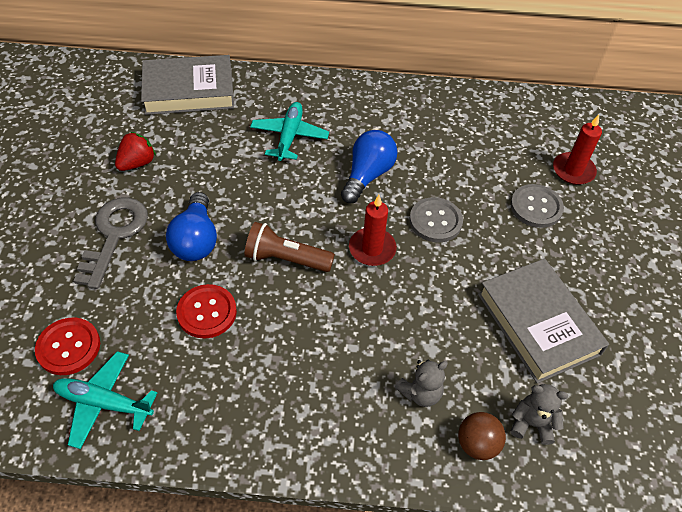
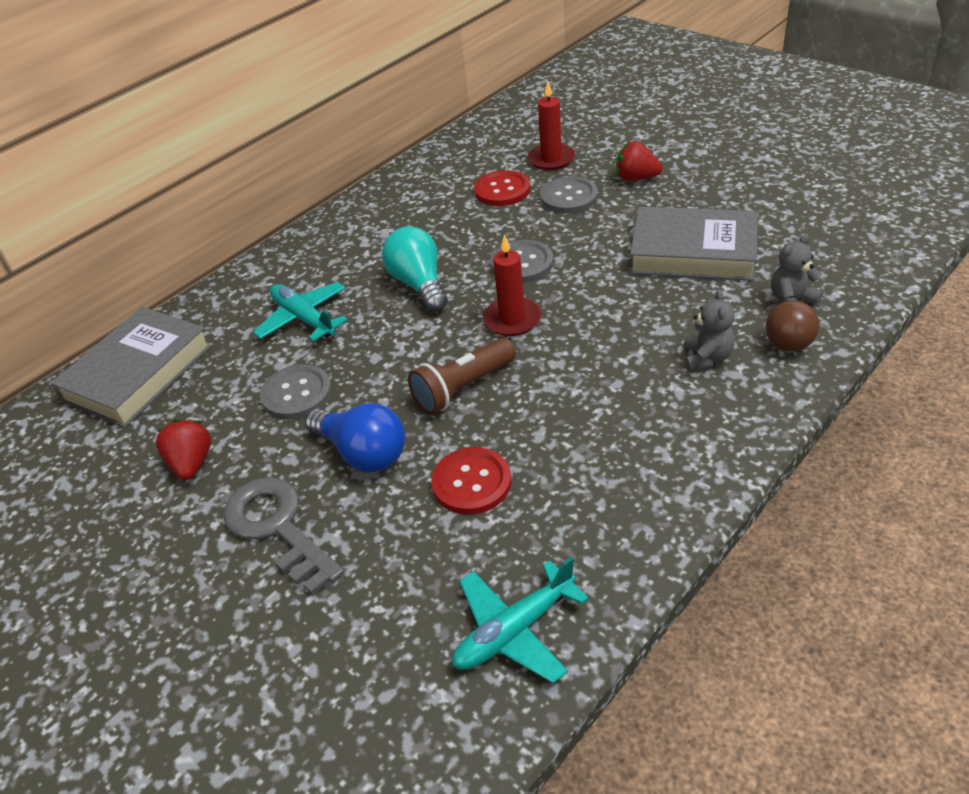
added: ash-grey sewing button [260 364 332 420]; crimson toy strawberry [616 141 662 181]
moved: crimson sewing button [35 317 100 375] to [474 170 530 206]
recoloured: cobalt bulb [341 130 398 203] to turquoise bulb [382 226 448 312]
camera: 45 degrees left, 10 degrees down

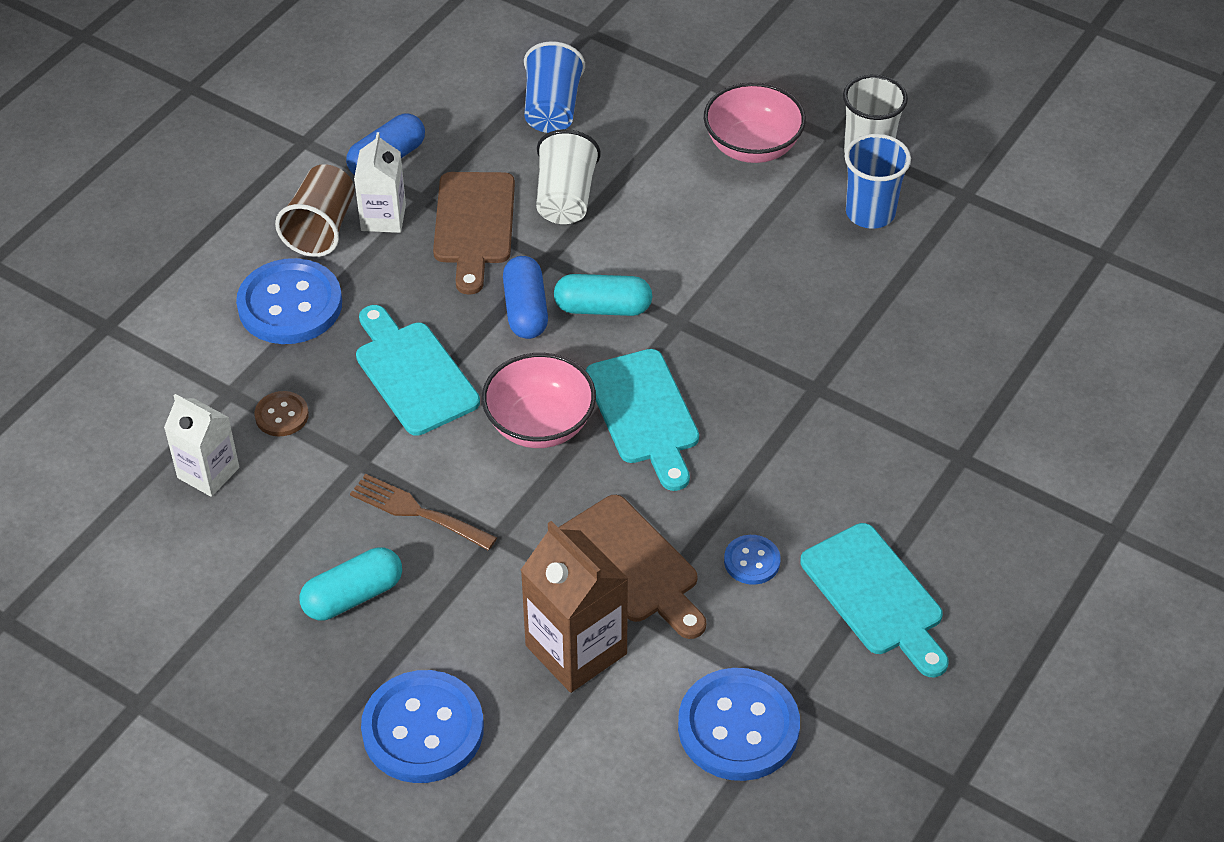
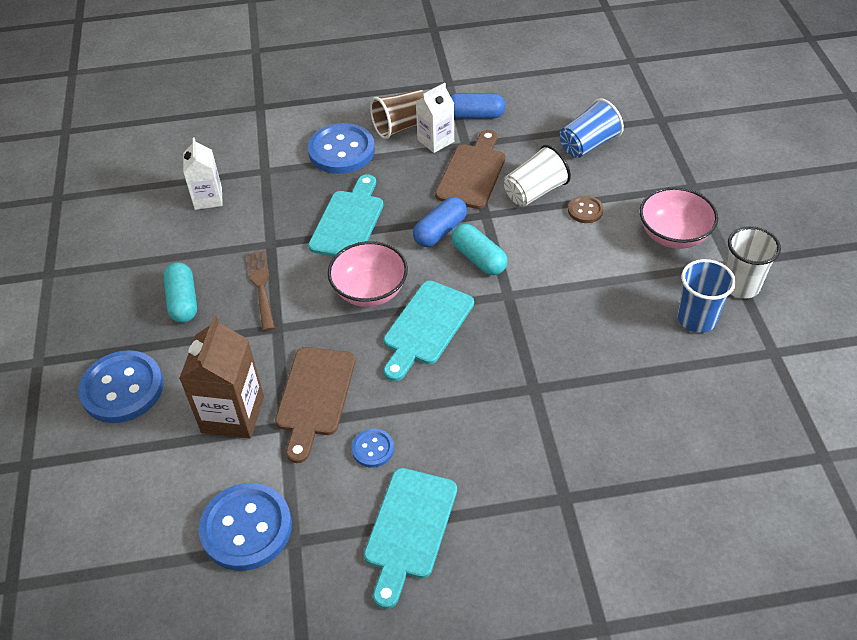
moved: russet sewing button [254 391 309 436] to [568 196 603 223]
turned: turquoise pill shape [300 547 402 620] = [163 262 197 323] 60 degrees clockwise; russet chopping board [433 172 515 295] = [435 130 505 209] 150 degrees clockwise
camera: 50 degrees right, 0 degrees up

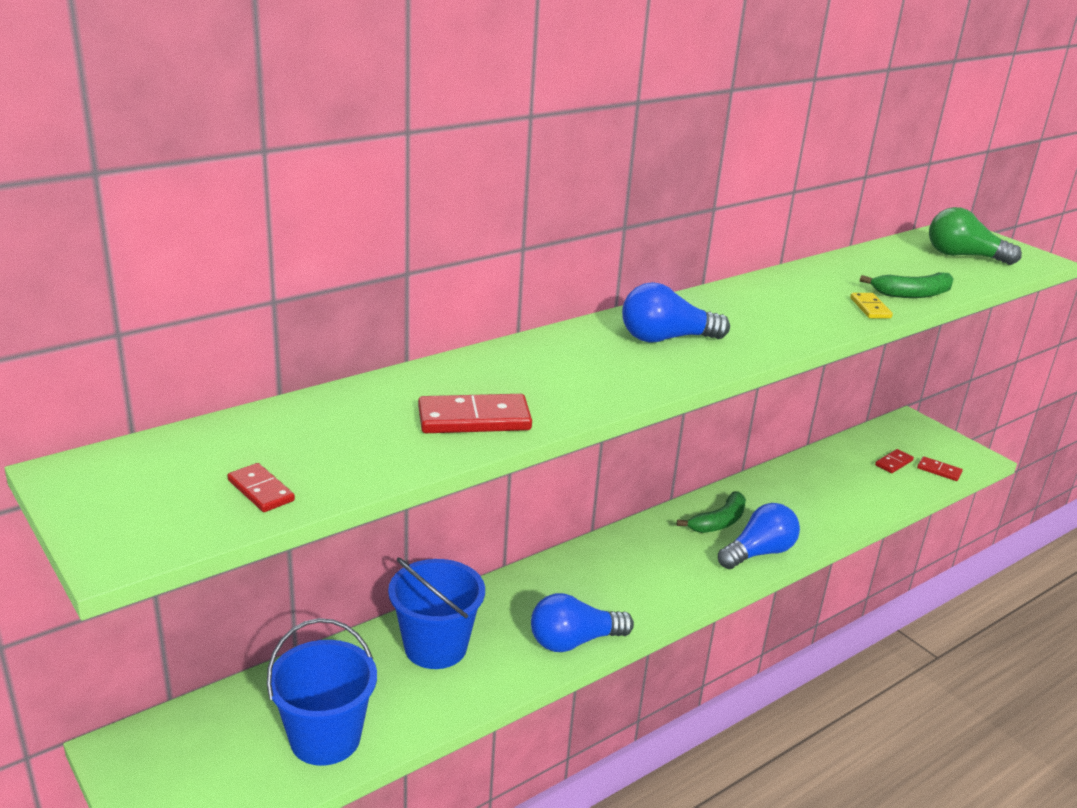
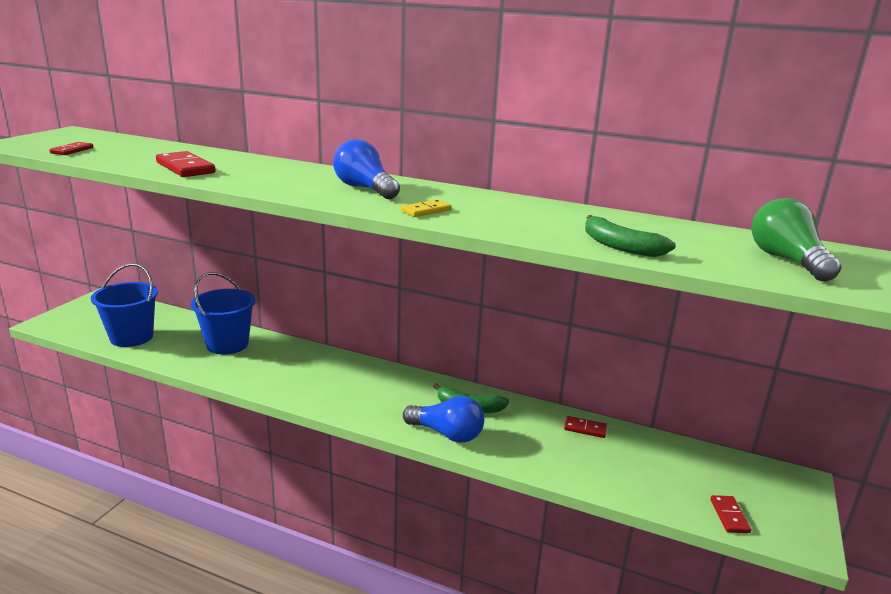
removed: cobalt bulb [531 593 634 652]
moved: golden domino piece [850 293 893 318] to [401 199 452 217]; crimson domino piece [875 449 914 473] to [564 416 607 438]
camera: 60 degrees right, 5 degrees down

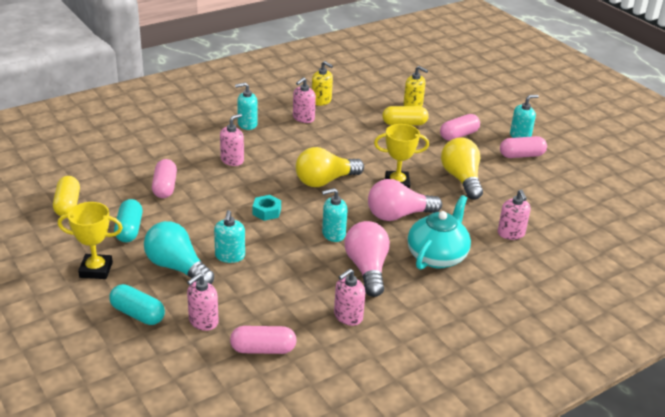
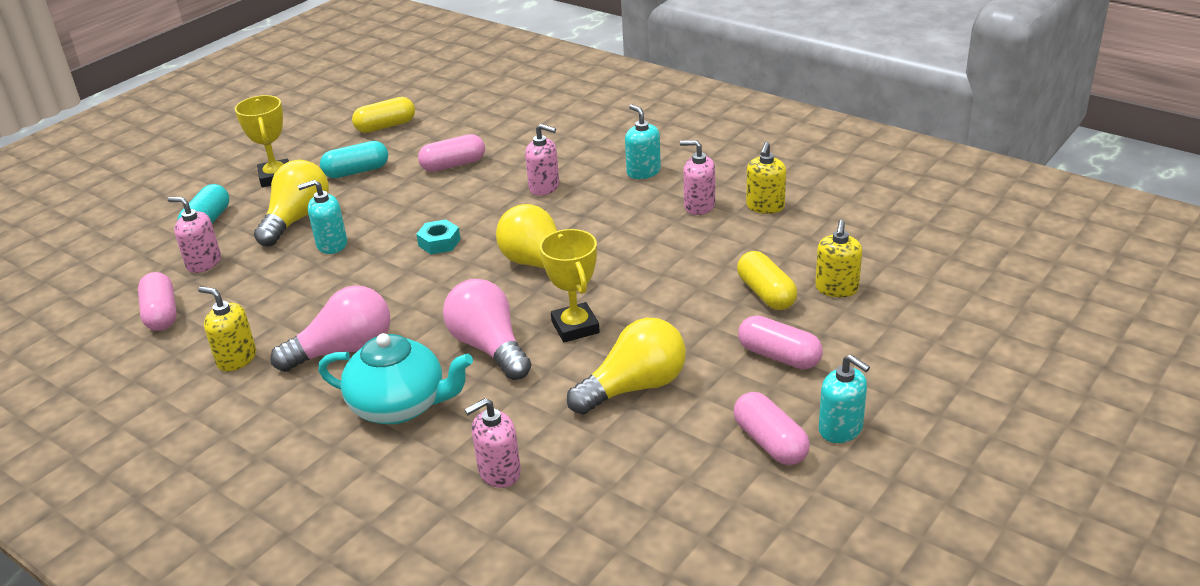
removed: turquoise soap pump [322 188 347 242]
recoloured: turquoise bulb [144 221 214 284] to golden bulb [254 160 329 247]; pink soap pump [334 269 365 326] to golden soap pump [198 286 256 371]
camera: 75 degrees right, 0 degrees up

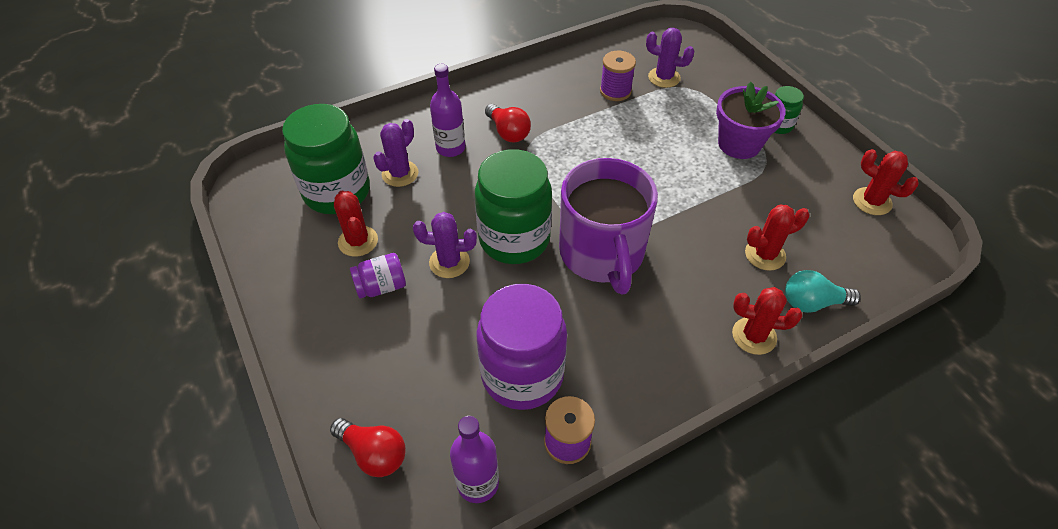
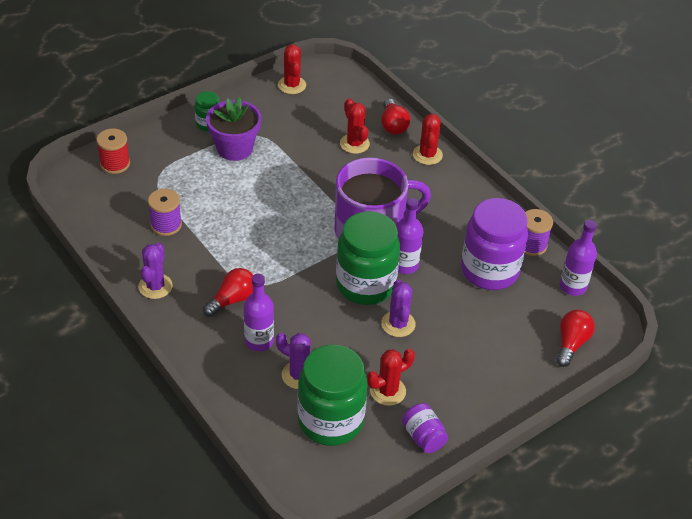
added: crimson reel of thread [96 128 130 174]; purple flask [396 198 424 274]
moved: purple preserve jar [350 253 406 299] to [402 403 448 453]; purple cactus [646 28 695 88] to [138 243 173 299]
recoloured: turquoise bulb [785 270 861 313] to crimson bulb [381 99 410 135]
turned: crimson cactus [853 149 919 215] = [278 44 306 94] 45 degrees counterclockwise
camera: 100 degrees left, 5 degrees down

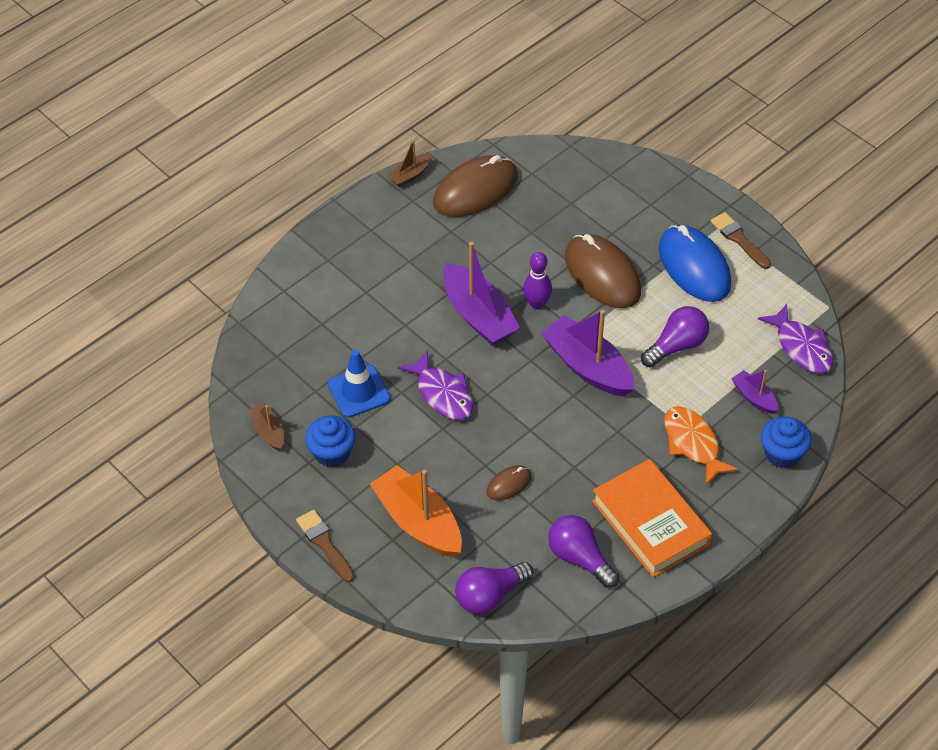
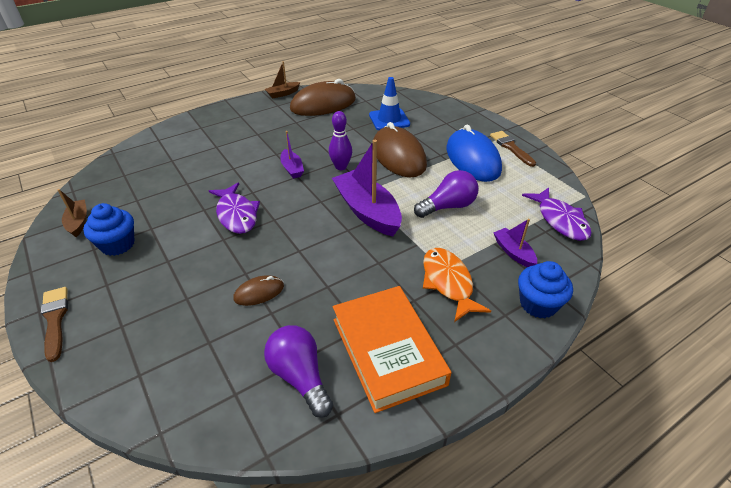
removed: orange sailboat [370 465 462 557]; purple bulb [455 562 534 614]
moved: cobalt traffic cone [328 350 390 418] to [369 77 410 130]
resized: purple sailboat [443 242 520 346] = [280 131 304 179] x0.51
camera: 10 degrees right, 10 degrees down

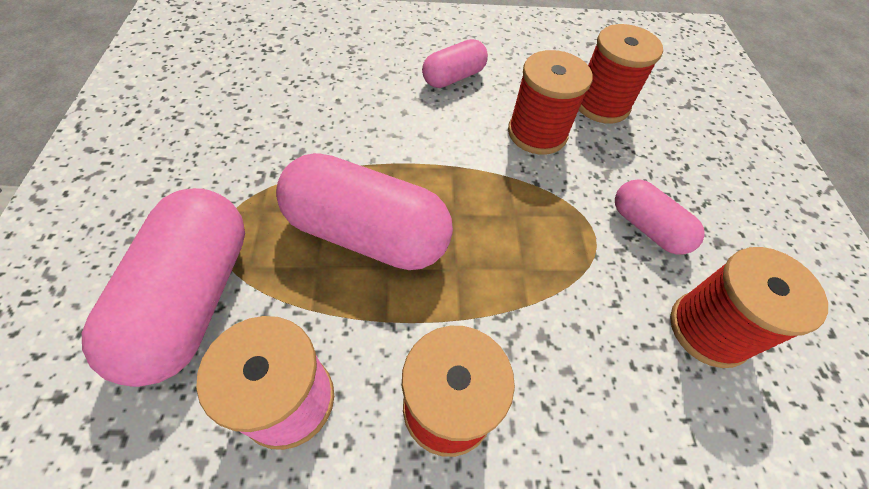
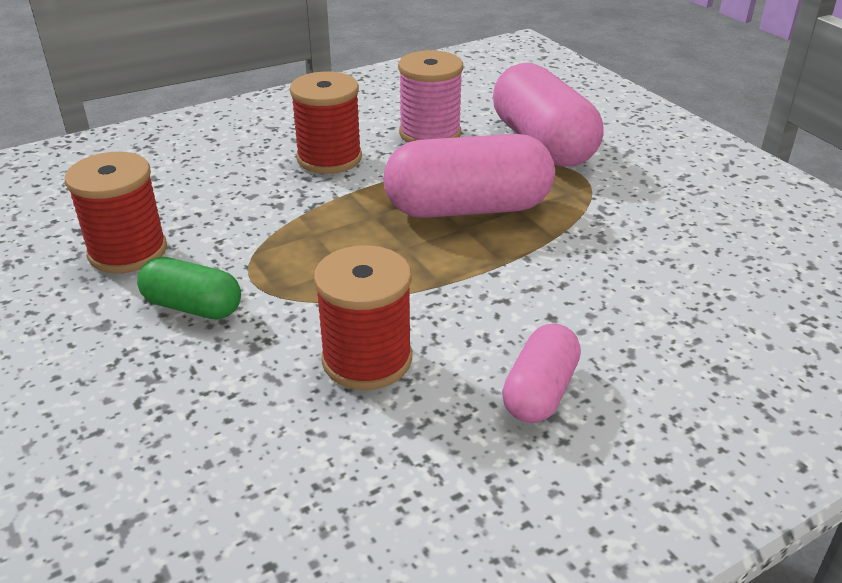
removed: crimson reel of thread [579 24 663 123]
recoloured: pink pill shape [615 179 705 255] to emerald pill shape [137 257 241 320]
camera: 155 degrees right, 20 degrees down

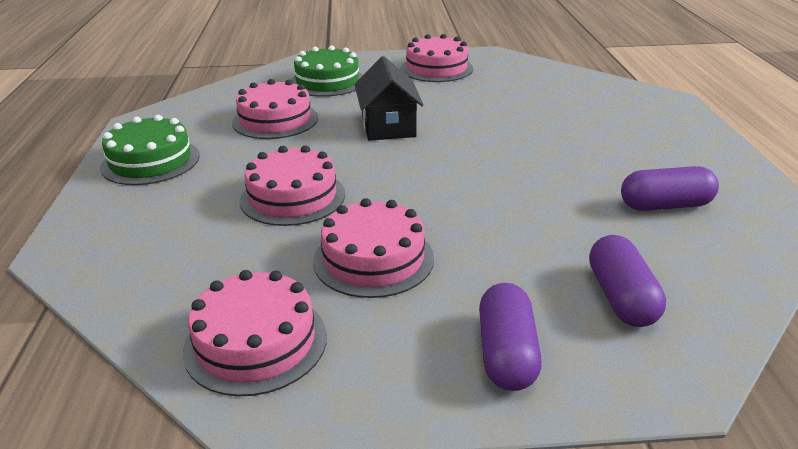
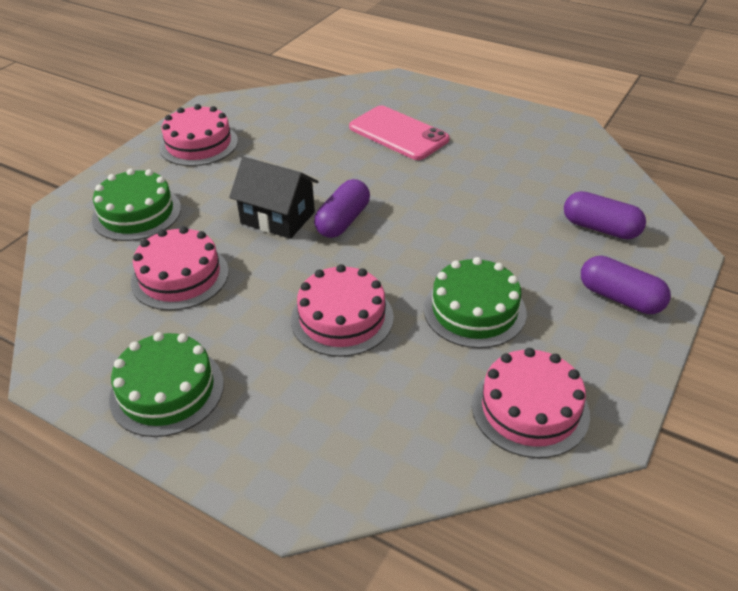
added: pink mobile phone [349 106 450 160]
moved: purple pill shape [621 166 719 211] to [314 179 370 238]
recoloured: pink layer cake [313 198 434 298] to emerald layer cake [424 257 527 348]
camera: 55 degrees left, 10 degrees up

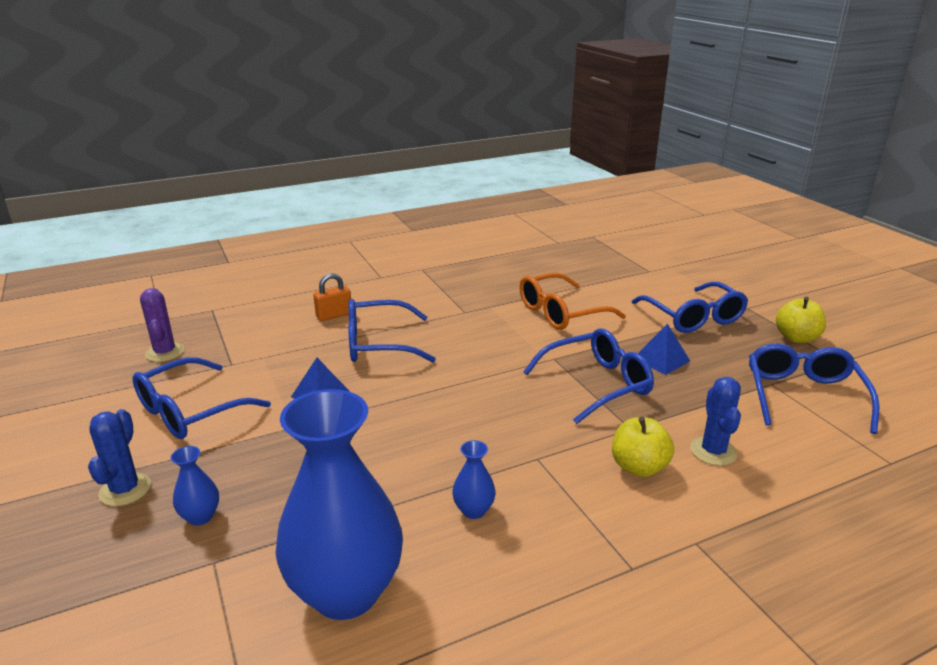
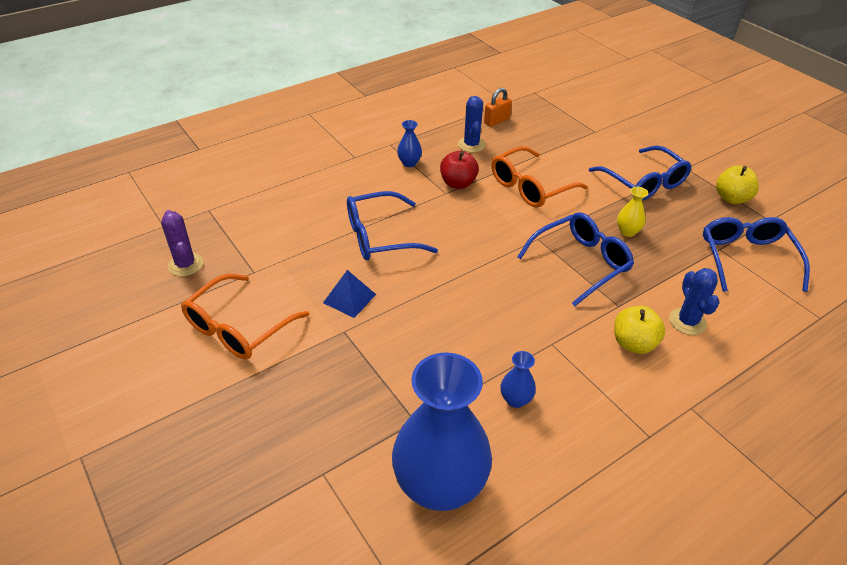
added: crimson apple fruit [440 151 479 189]
moved: cobalt cactus [88 409 151 506] to [458 96 486 153]; cobalt vase [171 446 219 526] to [397 120 422 167]; orange small lock [313 273 351 321] to [484 88 512 127]
replaced: cobalt solid pyramid [638 323 690 375] to golden vase [617 187 648 237]
recoloured: cobalt spectacles [133 357 271 439] to orange spectacles [181 274 309 359]
camera: 10 degrees left, 15 degrees up

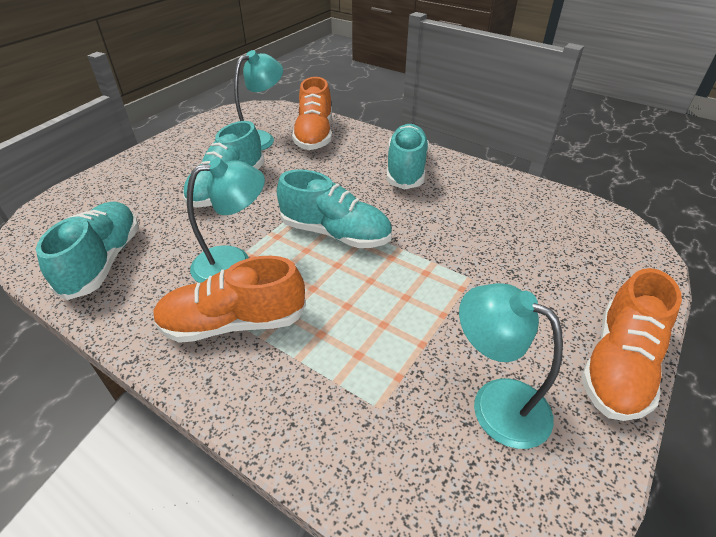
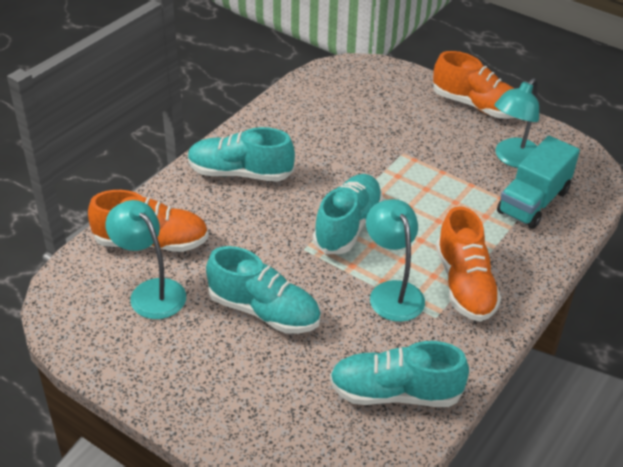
added: turquoise toy truck [497 136 580 229]
camera: 90 degrees left, 0 degrees up

